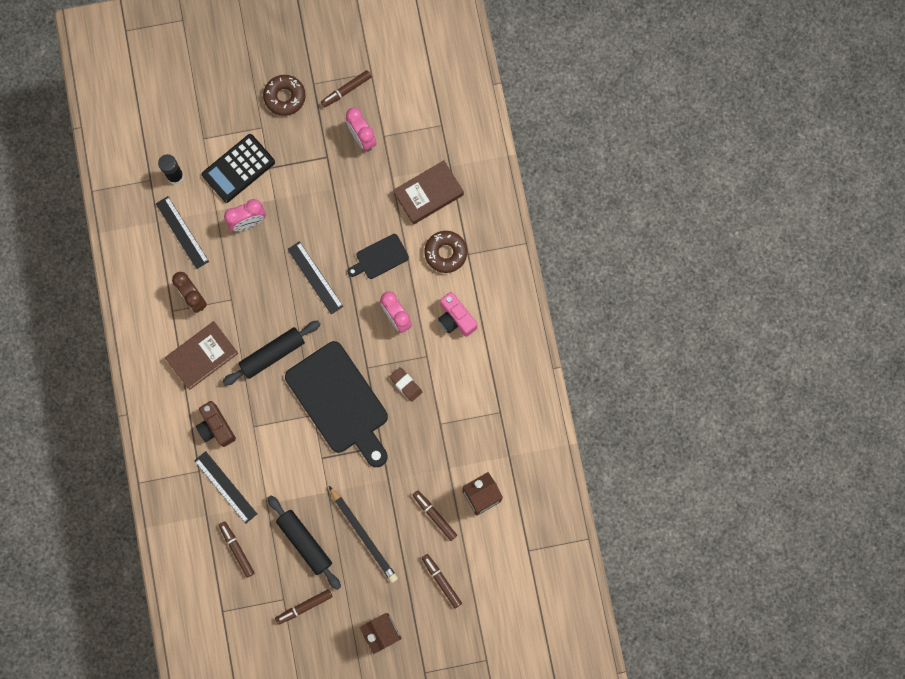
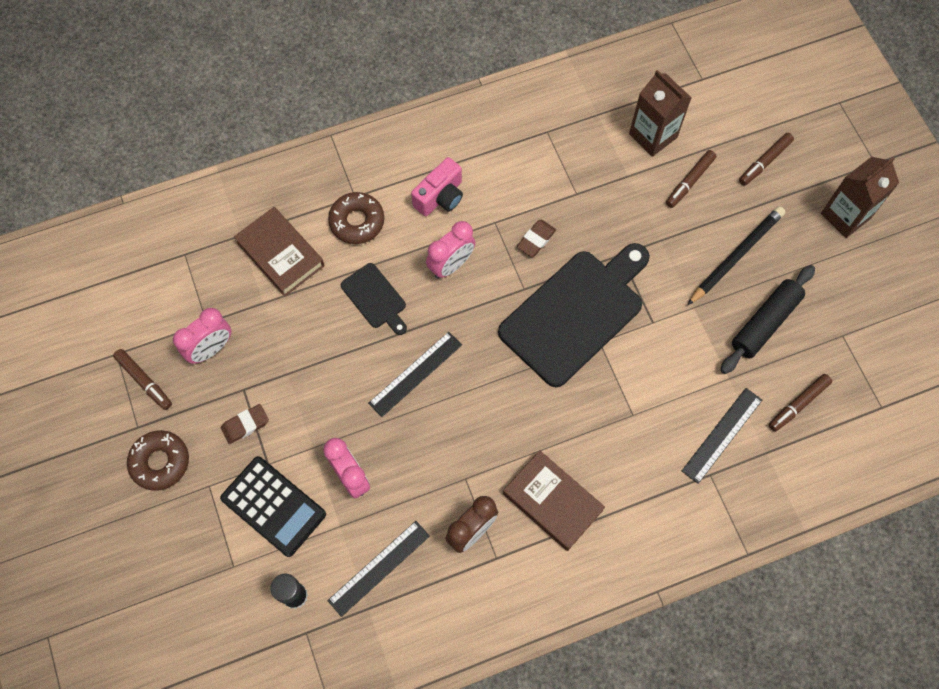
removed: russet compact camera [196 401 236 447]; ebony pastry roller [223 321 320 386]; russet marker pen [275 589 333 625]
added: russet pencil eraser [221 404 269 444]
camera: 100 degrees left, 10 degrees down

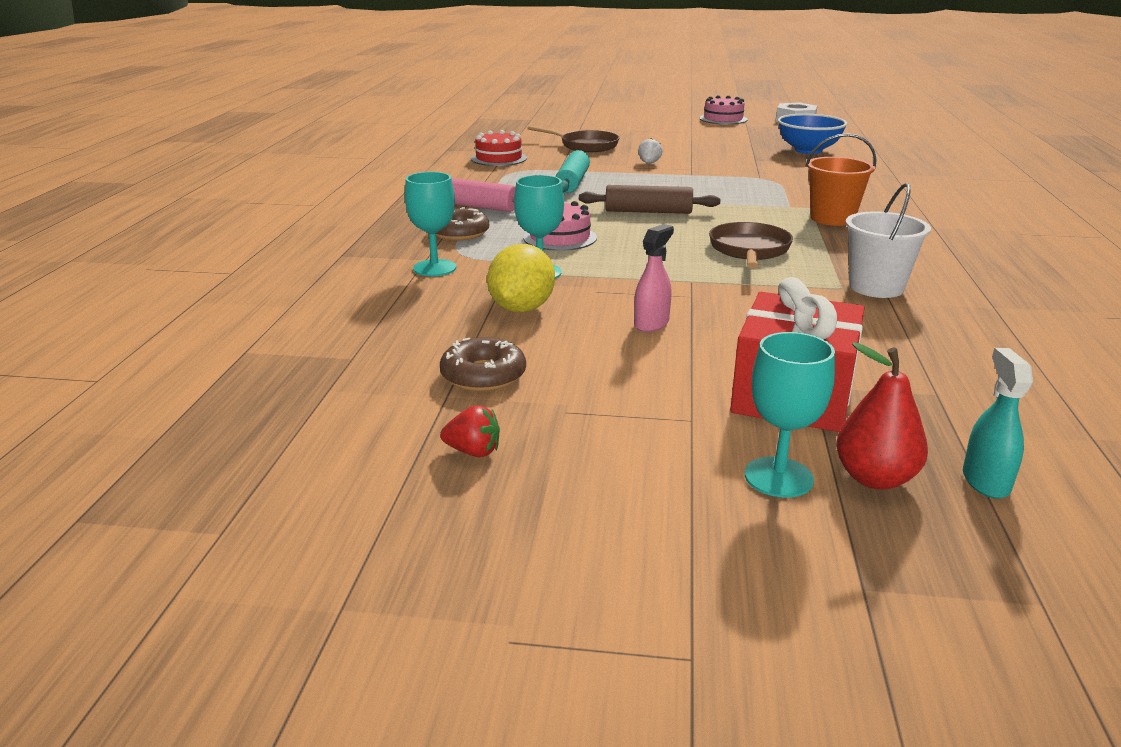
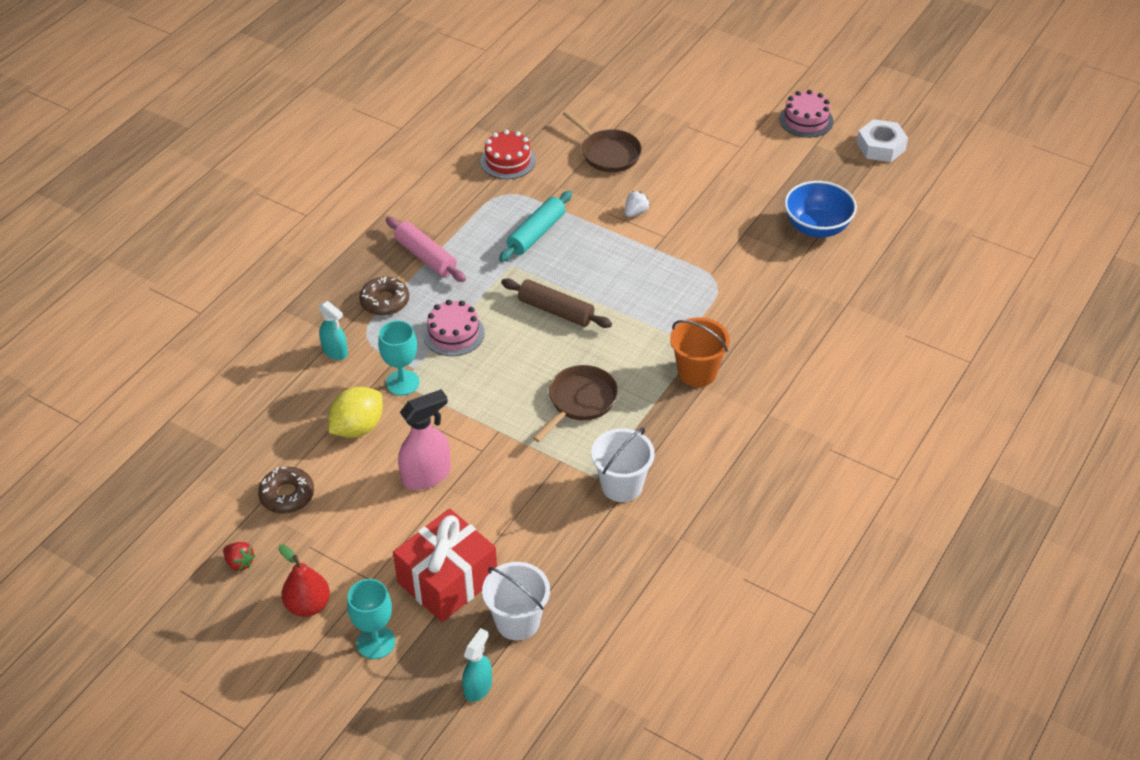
added: pure white pail [482 562 550 640]
moved: crimson pear [836 342 928 490] to [279 545 330 617]
replaced: turquoise goblet [405 172 456 276] to turquoise spray cleaner [319 301 348 360]
resized: pink spray cleaner [634 224 674 332] = [398 389 451 490] x1.56
camera: 25 degrees right, 20 degrees up

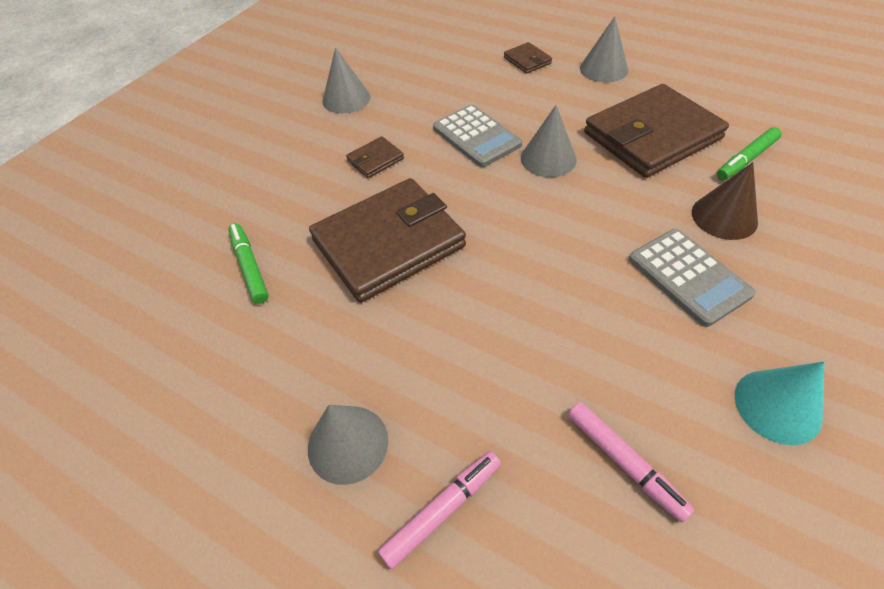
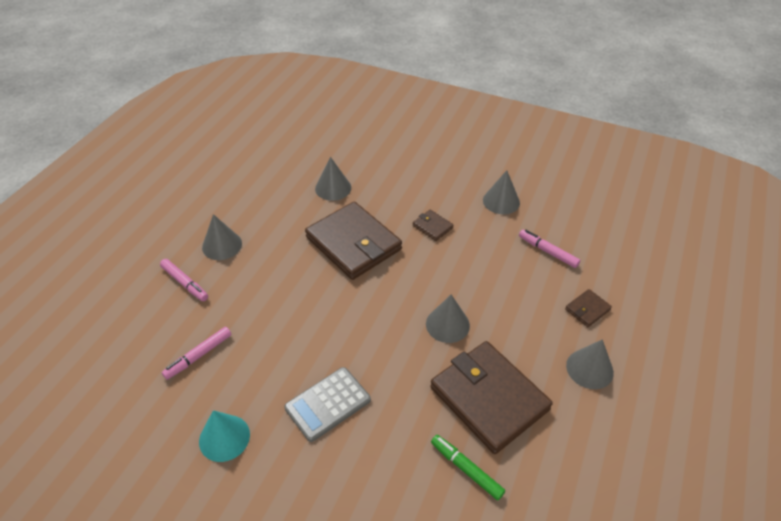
removed: ash-grey calculator [433 104 522 167]; russet cone shape [692 162 758 240]
added: pink marker pen [519 230 580 268]
replaced: emerald marker pen [228 223 269 304] to ash-grey cone shape [315 157 351 201]
camera: 80 degrees right, 5 degrees down

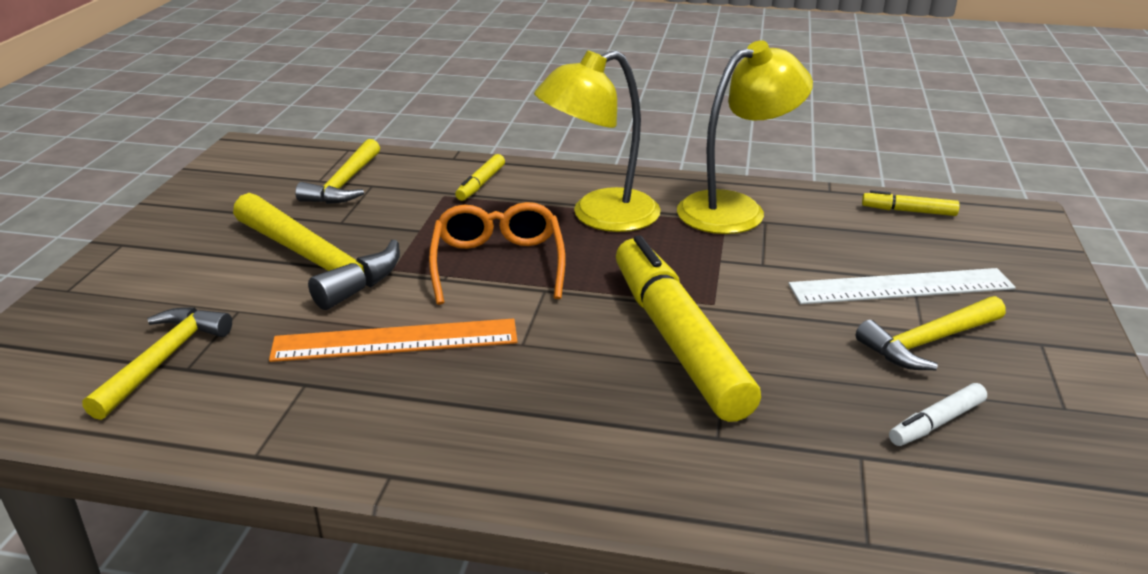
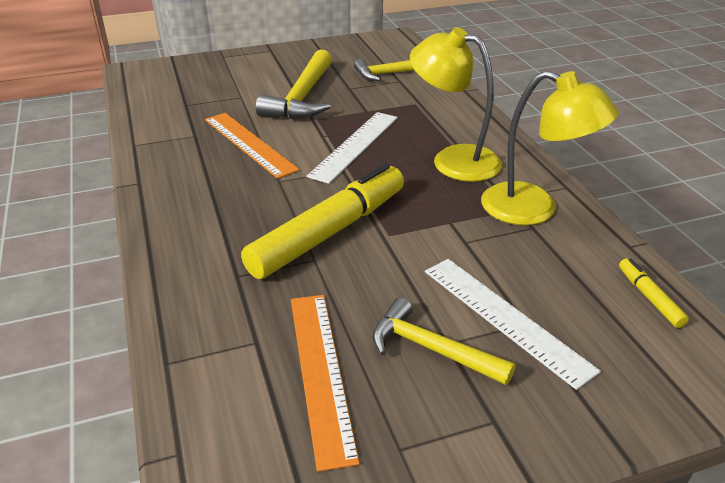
removed: golden carpenter's hammer [82 307 232 420]; golden marker pen [455 154 505 201]
replaced: orange spectacles [429 202 565 305] to pure white straightedge [307 112 398 184]; pure white marker pen [889 383 987 446] to orange straightedge [291 295 360 472]
camera: 60 degrees right, 5 degrees up

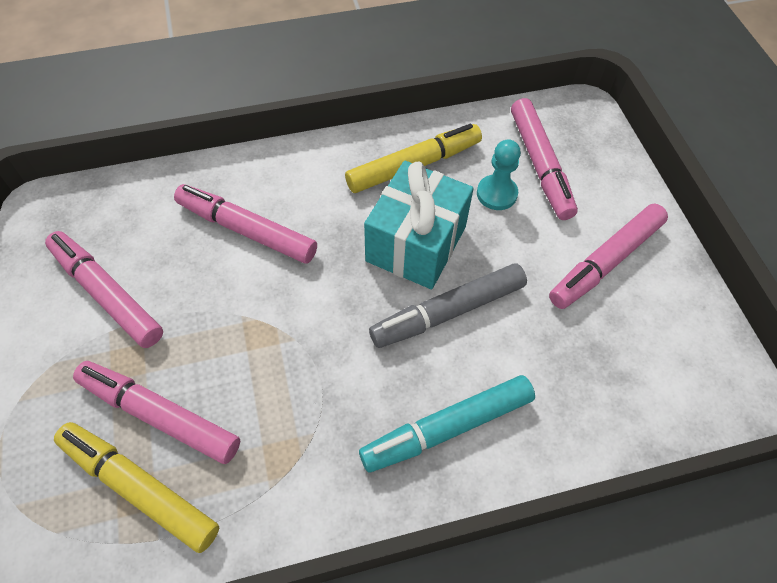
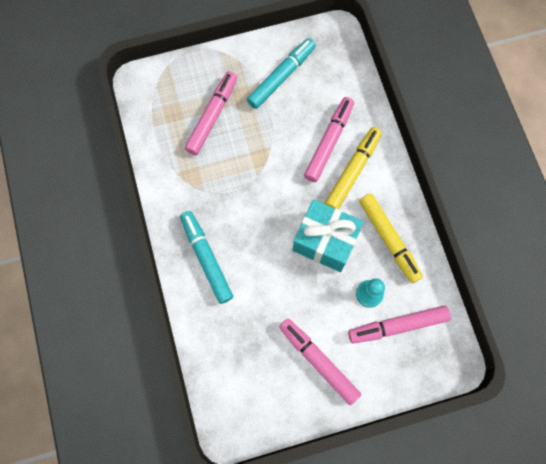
removed: ash-grey marker pen [369 264 527 348]
moved: golden marker pen [54 422 219 553] to [325 127 382 209]
recoloured: pink marker pen [45 231 163 348] to turquoise marker pen [247 38 316 109]
camera: 90 degrees right, 15 degrees up

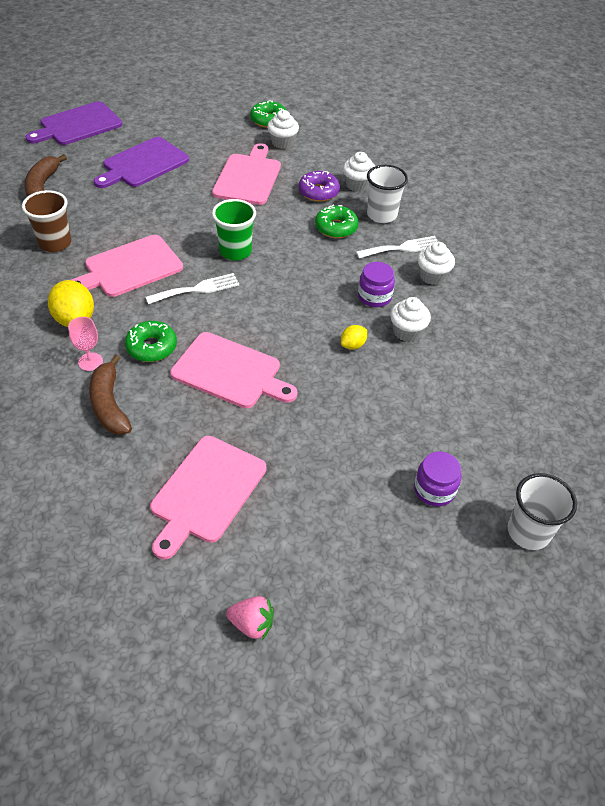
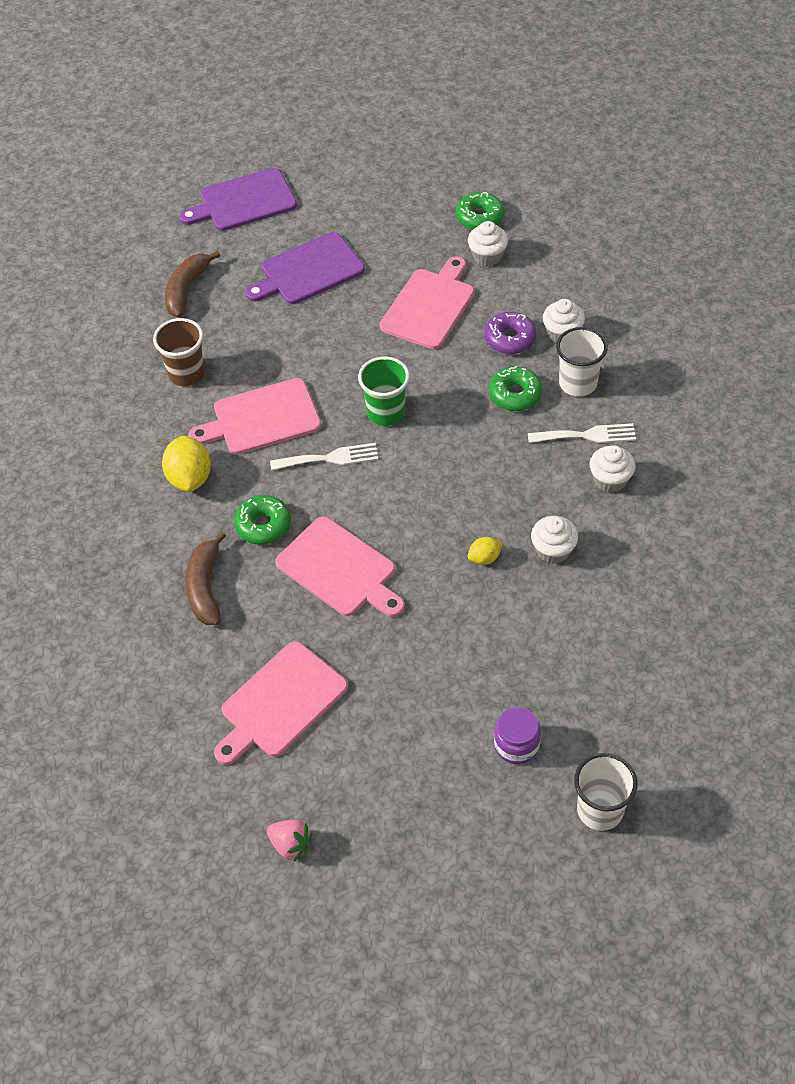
removed: pink goblet [68 317 103 371]; purple preserve jar [358 262 395 307]
camera: 20 degrees right, 5 degrees up

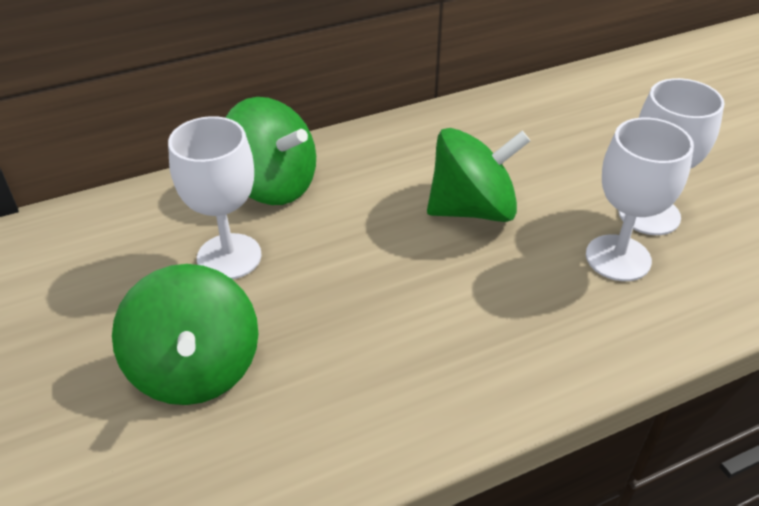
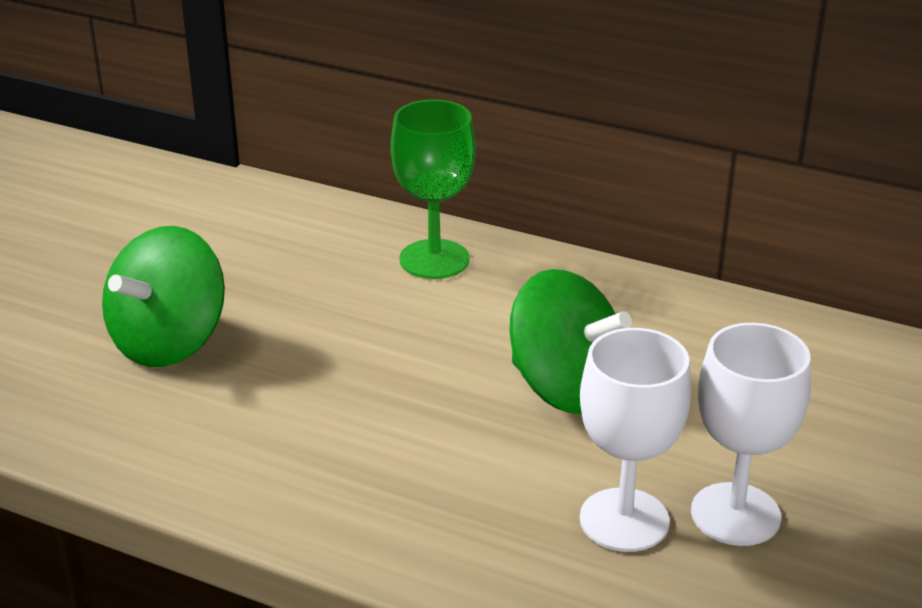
removed: pure white goblet [168 116 262 279]
replaced: emerald toy top [225 97 316 205] to emerald goblet [391 100 476 279]
camera: 50 degrees right, 10 degrees down

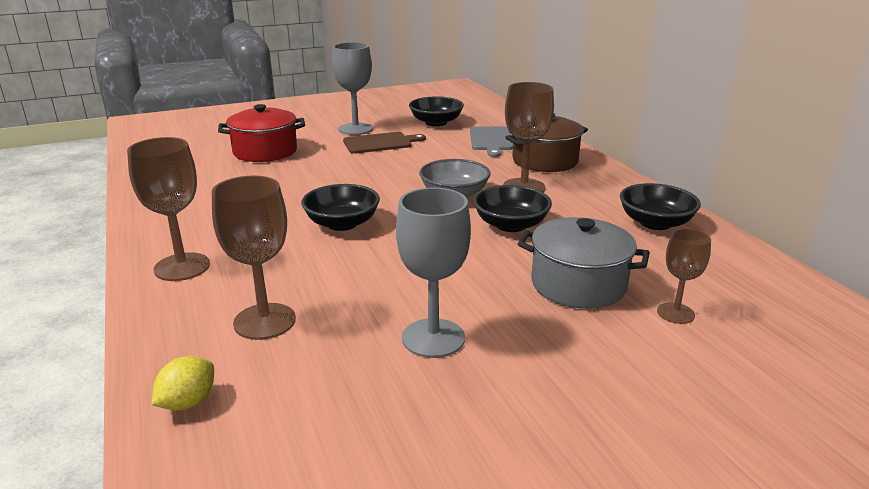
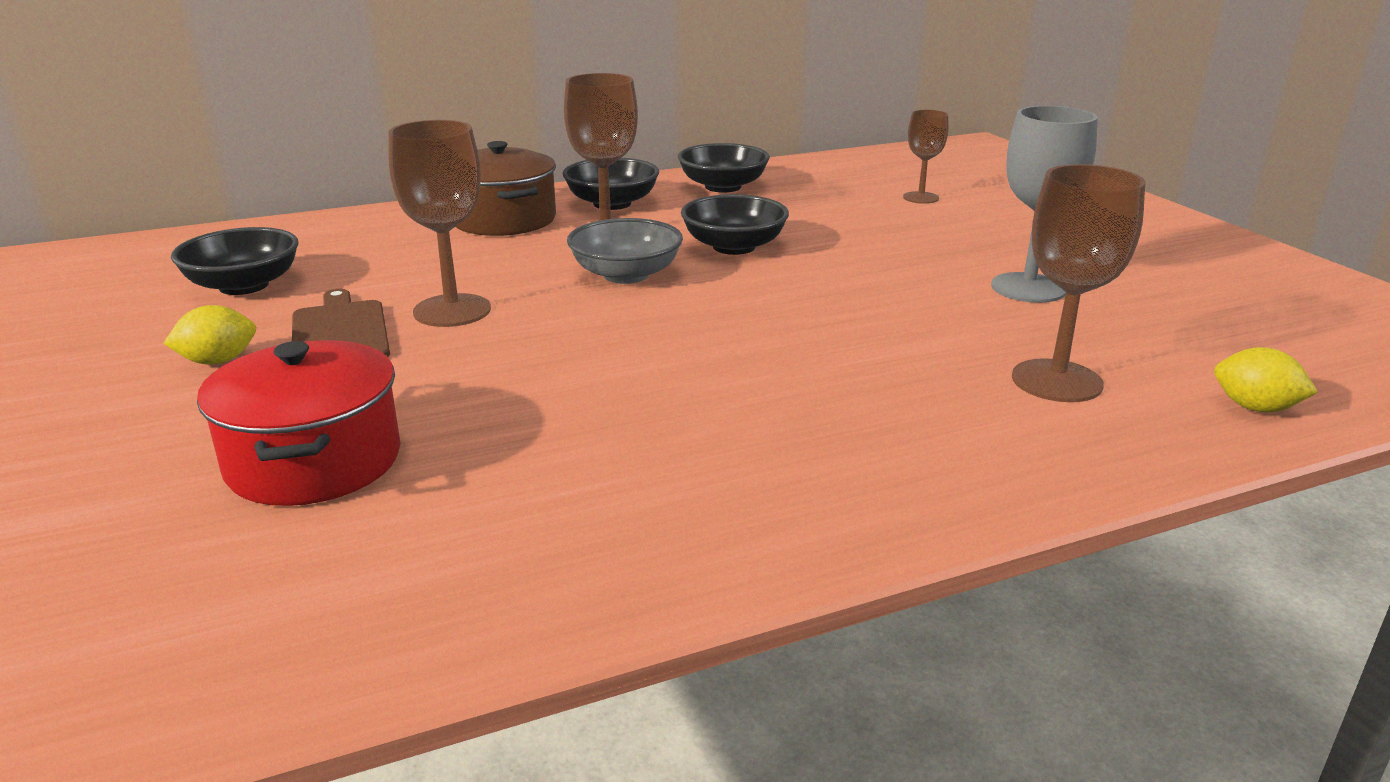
removed: ash-grey chopping board [470 127 513 157]; ash-grey stockpot [518 217 650 309]
moved: russet goblet [127 137 210 281] to [389 120 491 327]; ebony deep dish [301 184 380 231] to [563 158 659 210]
replaced: ash-grey goblet [332 42 373 135] to golden citrus fruit [163 305 256 365]
camera: 90 degrees left, 0 degrees up

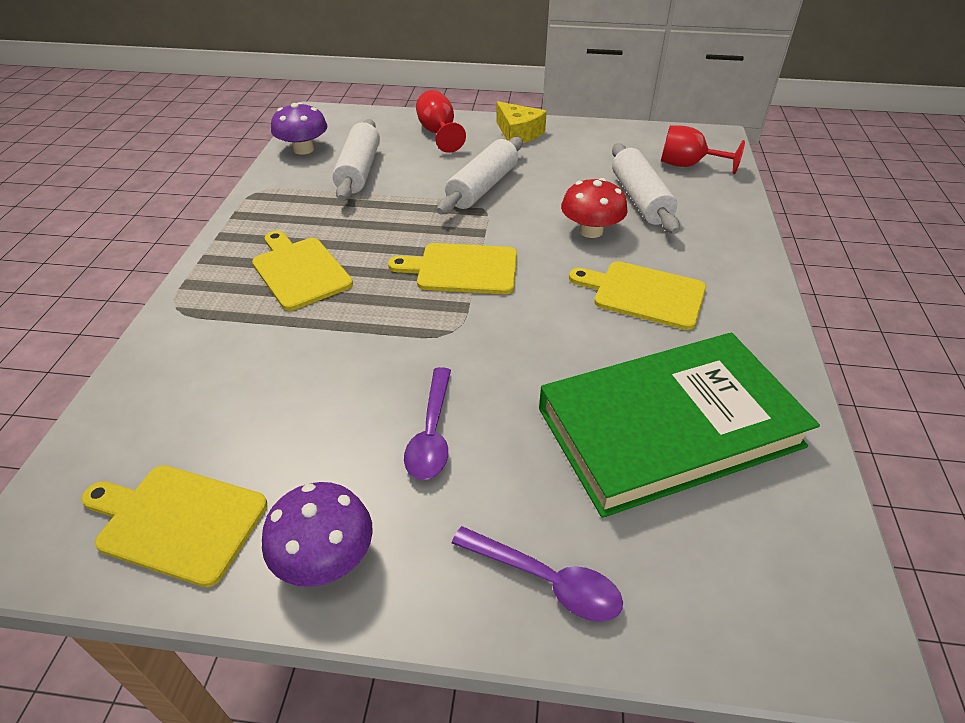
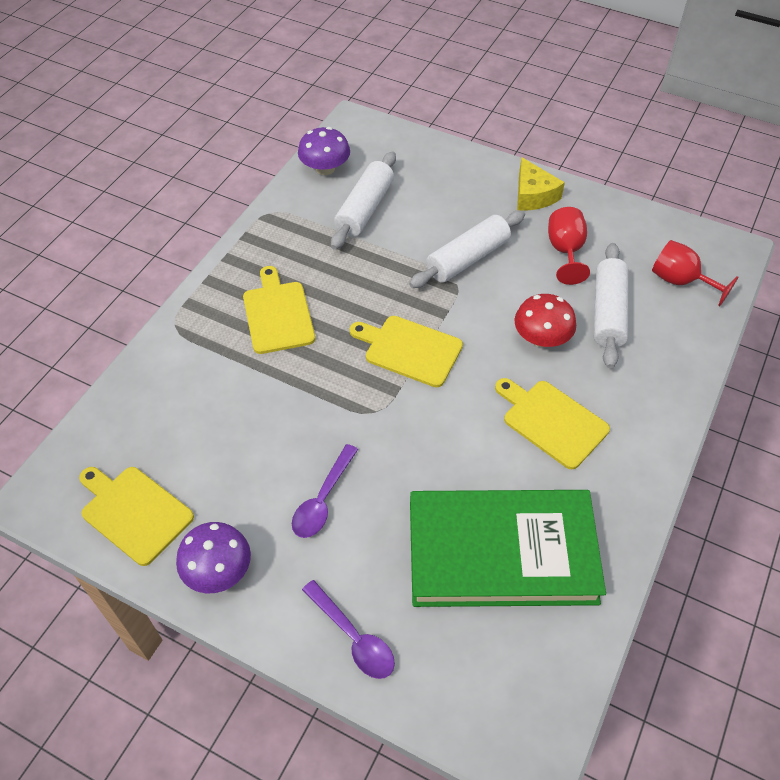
moved: crimson goblet [416 90 466 153] to [548 207 590 285]
camera: 20 degrees right, 10 degrees up

